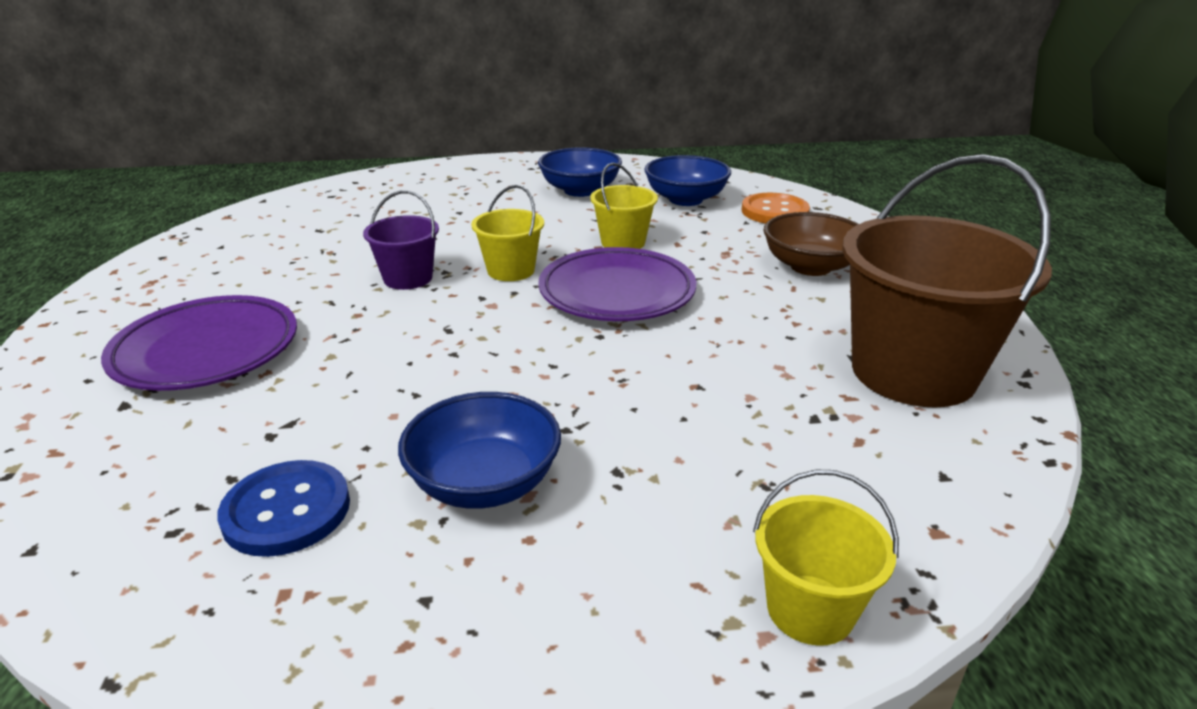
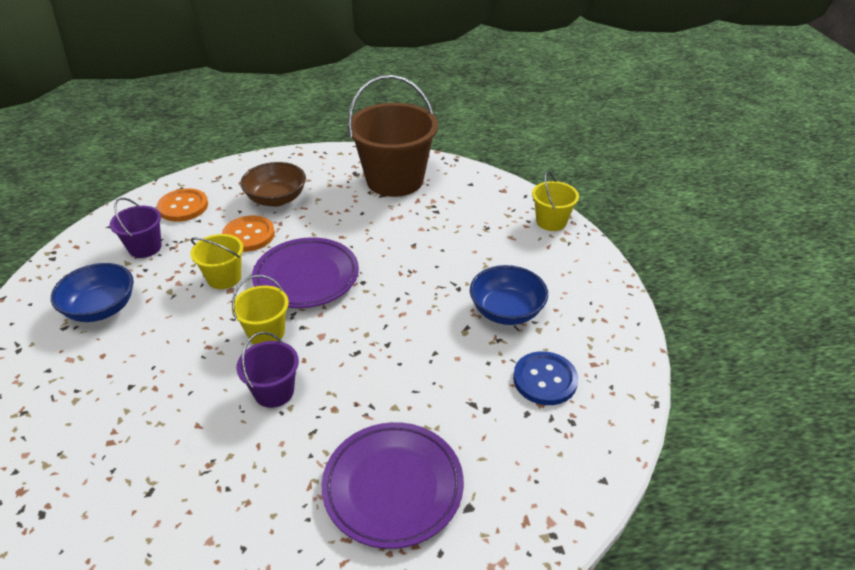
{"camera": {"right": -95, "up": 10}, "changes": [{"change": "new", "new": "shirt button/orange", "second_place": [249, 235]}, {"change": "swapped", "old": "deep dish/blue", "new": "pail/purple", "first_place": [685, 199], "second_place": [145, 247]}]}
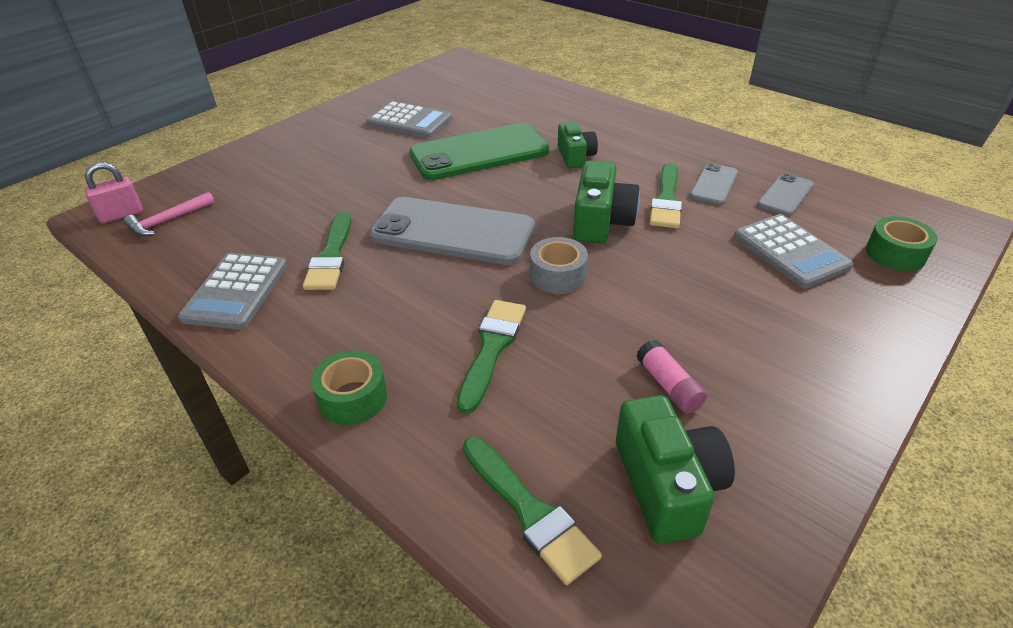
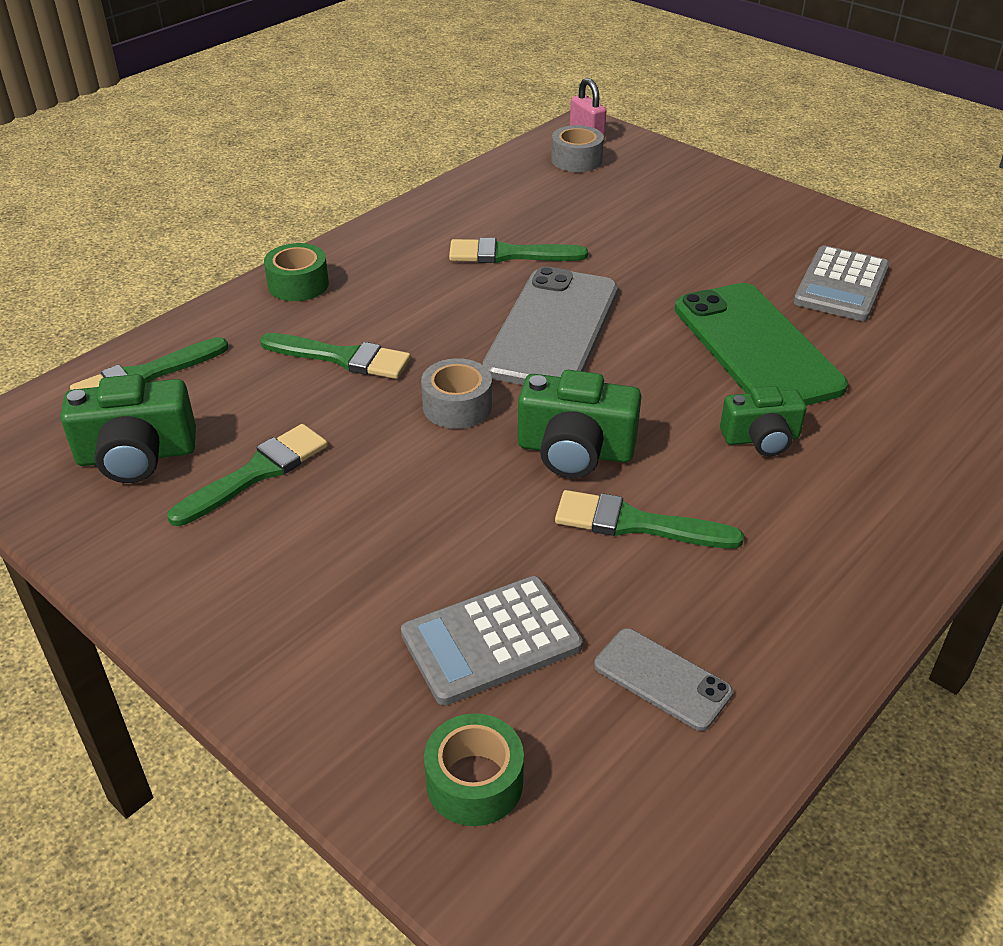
{"camera": {"right": 90, "up": 0}, "changes": [{"change": "gone", "old": "adding machine/gray", "first_place": [236, 291]}, {"change": "gone", "old": "mobile phone/gray", "first_place": [714, 184]}, {"change": "swapped", "old": "carpenter's hammer/rose-pink", "new": "tape/gray", "first_place": [168, 220], "second_place": [576, 160]}, {"change": "swapped", "old": "glue stick/rose-pink", "new": "paintbrush/green", "first_place": [668, 385], "second_place": [256, 473]}]}
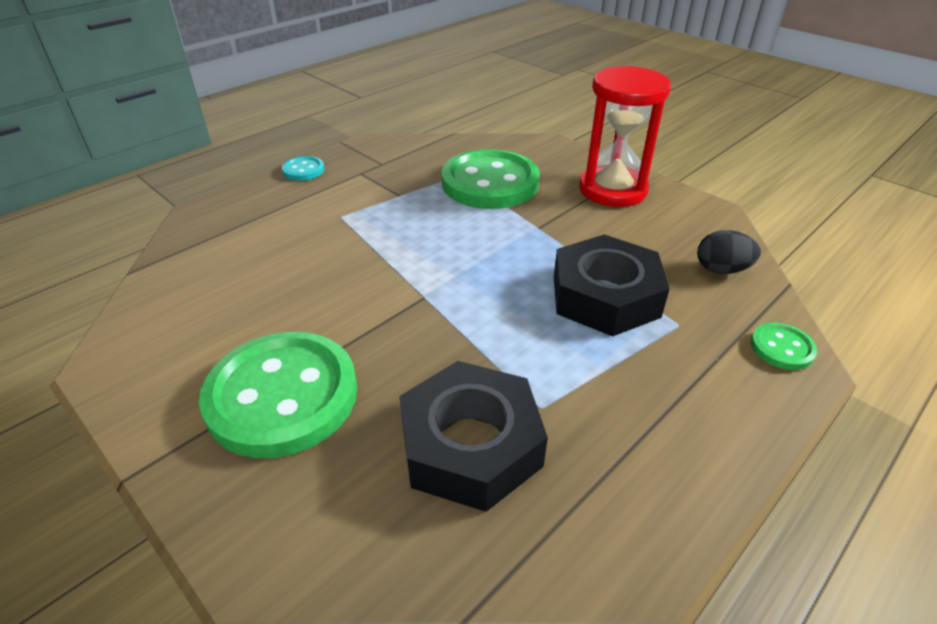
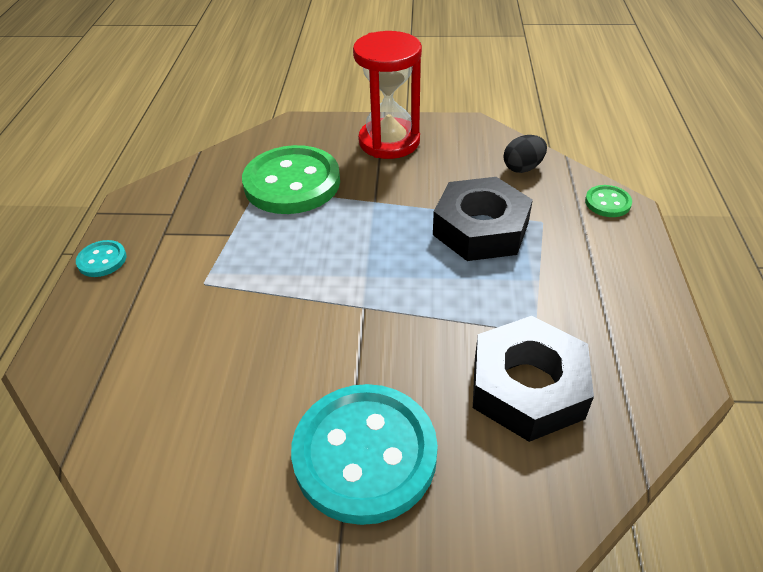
{"camera": {"right": -40, "up": 5}, "changes": [{"change": "repainted", "old": "shirt button/green", "new": "shirt button/turquoise", "first_place": [282, 396], "second_place": [365, 454]}]}
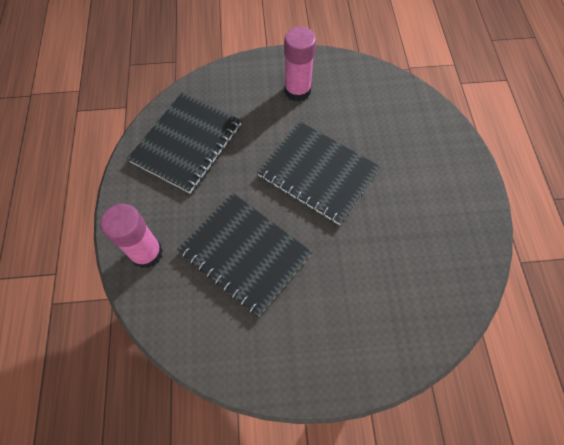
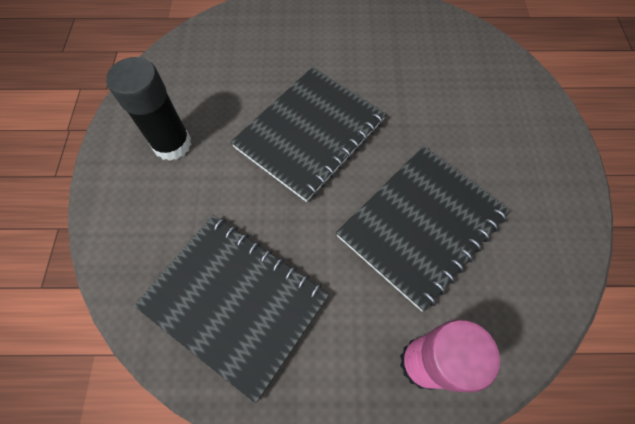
{"camera": {"right": -85, "up": 0}, "changes": [{"change": "repainted", "old": "glue stick/rose-pink", "new": "glue stick/jet-black", "first_place": [297, 91], "second_place": [172, 144]}]}
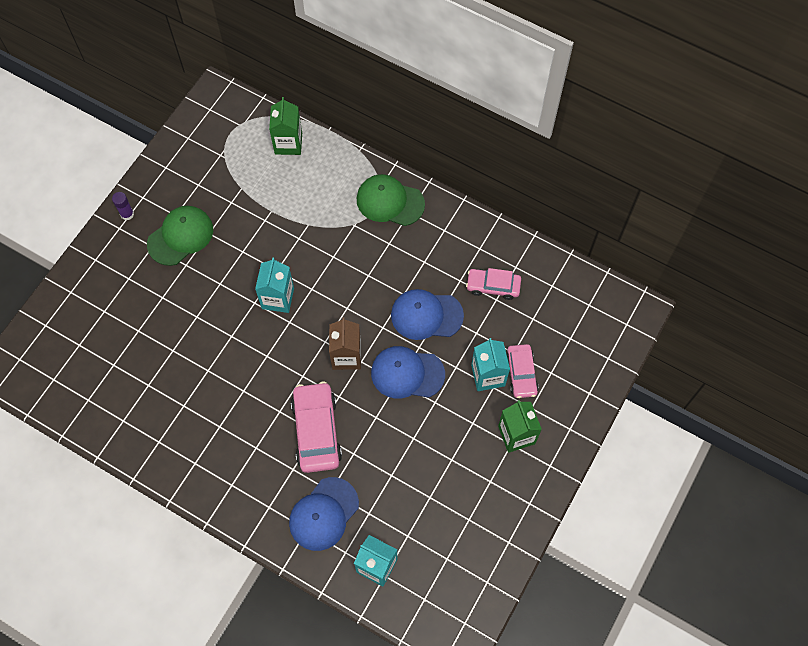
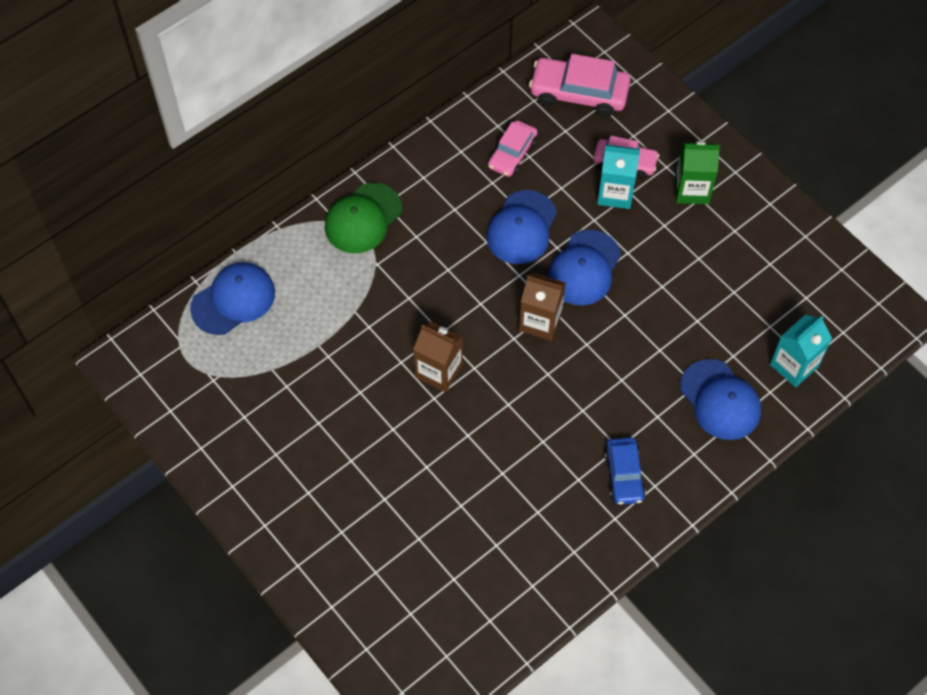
{"camera": {"right": -70, "up": -5}, "changes": [{"change": "gone", "old": "glue stick/purple", "first_place": [127, 214]}, {"change": "gone", "old": "baseball cap/green", "first_place": [180, 236]}, {"change": "new", "new": "automobile/blue", "second_place": [624, 475]}, {"change": "shifted", "old": "automobile/rose-pink", "first_place": [316, 431], "second_place": [579, 93]}, {"change": "swapped", "old": "juice carton/green", "new": "baseball cap/blue", "first_place": [288, 143], "second_place": [233, 300]}, {"change": "repainted", "old": "juice carton/turquoise", "new": "juice carton/russet", "first_place": [278, 298], "second_place": [438, 371]}]}
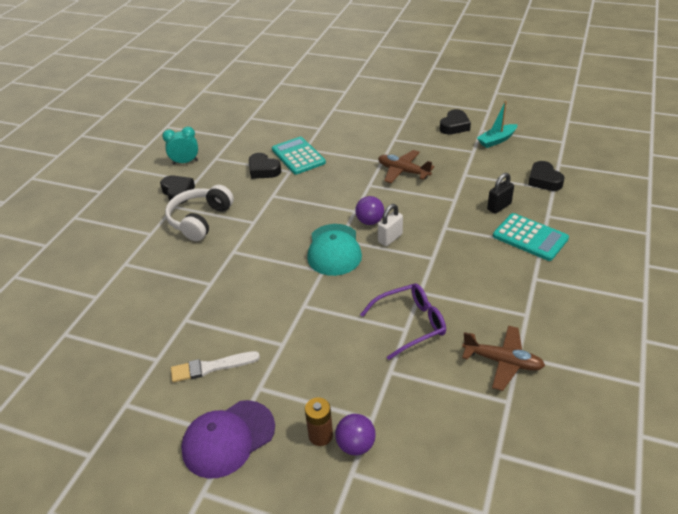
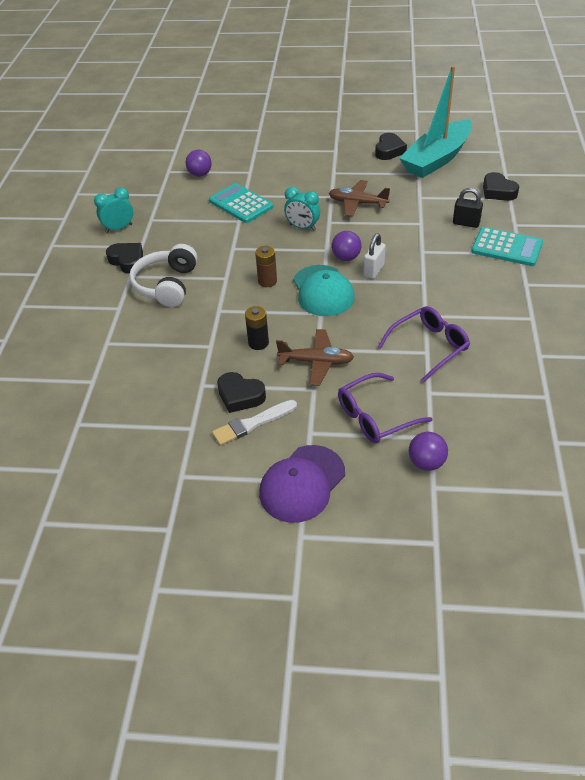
{"camera": {"right": -15, "up": 5}, "changes": [{"change": "new", "new": "play ball/purple", "second_place": [200, 174]}, {"change": "new", "new": "power cell/jet-black", "second_place": [258, 343]}, {"change": "new", "new": "clock/turquoise", "second_place": [302, 227]}, {"change": "new", "new": "eyeglasses/purple", "second_place": [376, 416]}, {"change": "shifted", "old": "heart/jet-black", "first_place": [263, 170], "second_place": [240, 396]}, {"change": "shifted", "old": "power cell/russet", "first_place": [320, 435], "second_place": [267, 281]}, {"change": "shifted", "old": "aeroplane/russet", "first_place": [502, 362], "second_place": [316, 362]}, {"change": "rotated", "old": "lock/jet-black", "first_place": [499, 207], "second_place": [466, 223], "degrees": 75}, {"change": "scaled", "old": "sailboat/turquoise", "first_place": [496, 140], "second_place": [436, 159], "factor": 2.07}]}
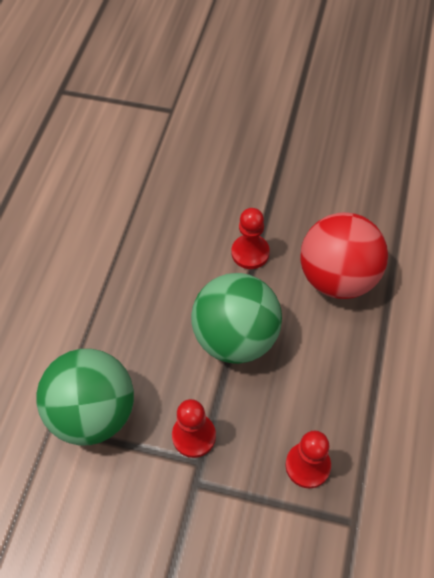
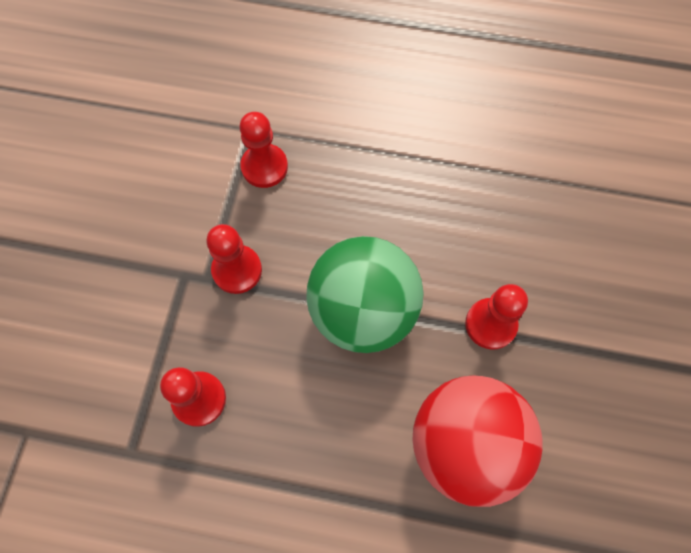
{"camera": {"right": 85, "up": 10}, "changes": [{"change": "swapped", "old": "play ball/green", "new": "game pawn/red", "first_place": [94, 412], "second_place": [264, 167]}]}
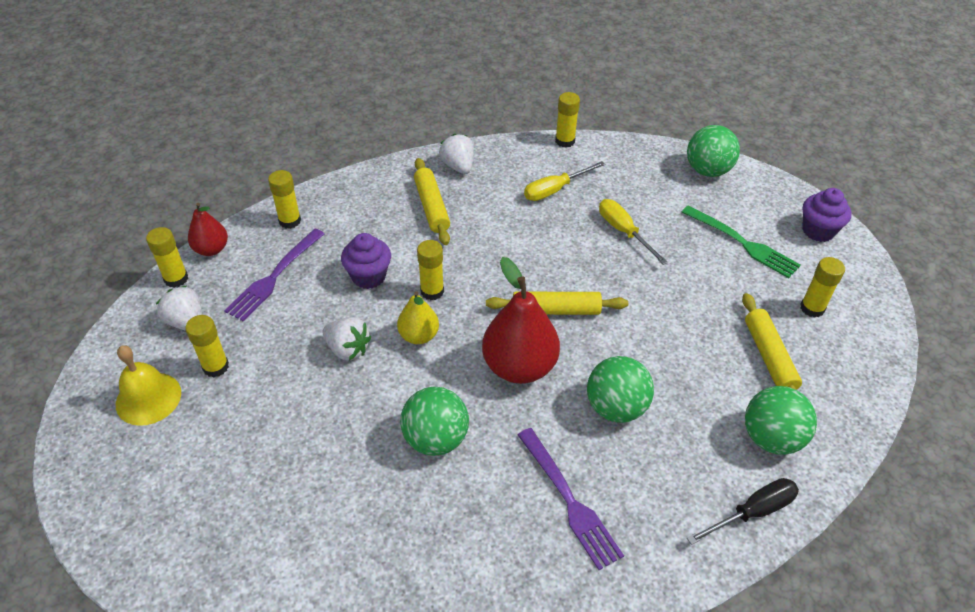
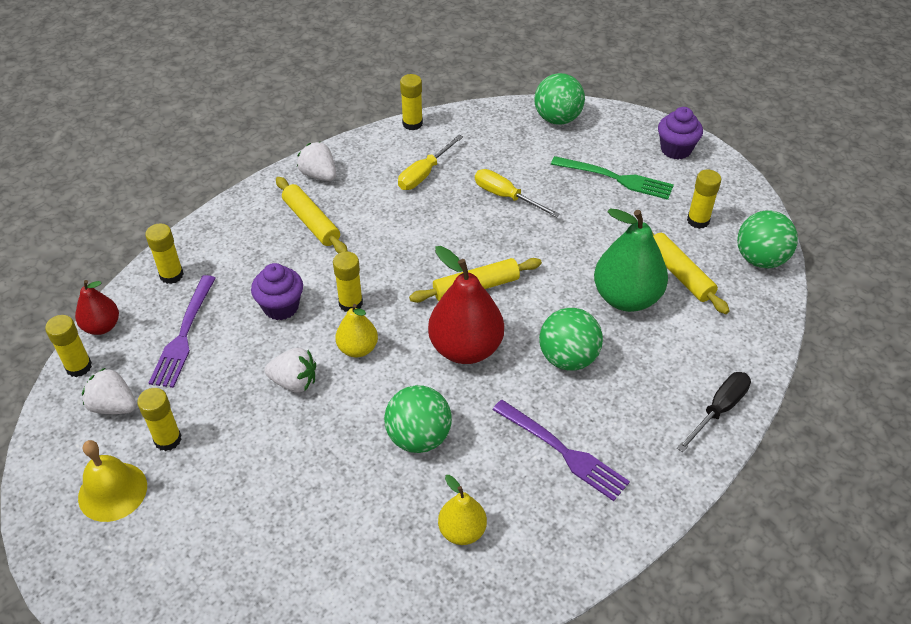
{"camera": {"right": -20, "up": 0}, "changes": [{"change": "new", "new": "toy pear/bright yellow", "second_place": [462, 531]}, {"change": "new", "new": "toy pear/green", "second_place": [626, 298]}, {"change": "shifted", "old": "play ball/green", "first_place": [771, 438], "second_place": [760, 259]}]}
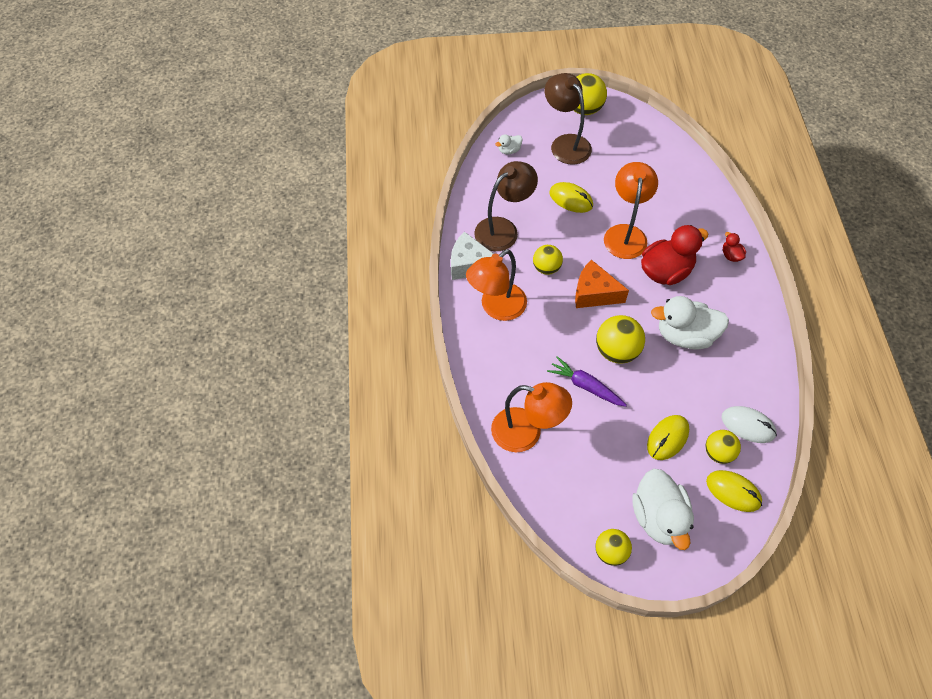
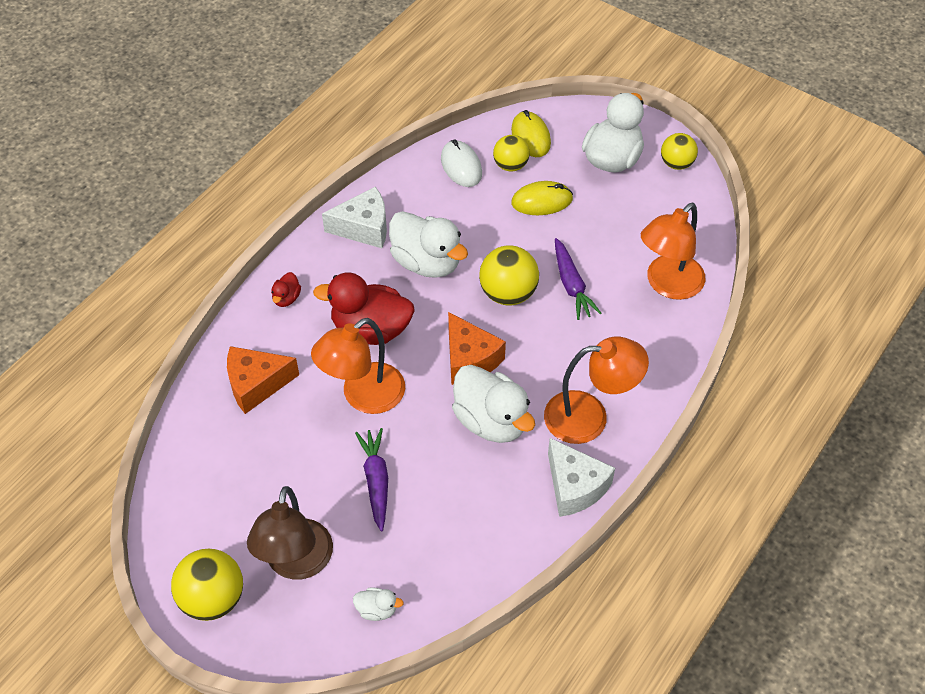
{"camera": {"right": -140, "up": -5}, "changes": [{"change": "gone", "old": "lamp/russet", "first_place": [503, 229]}, {"change": "new", "new": "cheese wedge/orange", "second_place": [256, 384]}, {"change": "new", "new": "cheese wedge/snow-white", "second_place": [364, 227]}, {"change": "swapped", "old": "play ball/bright yellow", "new": "duck/snow-white", "first_place": [546, 268], "second_place": [491, 421]}, {"change": "swapped", "old": "PC mouse/bright yellow", "new": "carrot/purple", "first_place": [571, 199], "second_place": [376, 481]}, {"change": "rotated", "old": "lamp/orange", "first_place": [526, 433], "second_place": [667, 285], "degrees": -105}]}
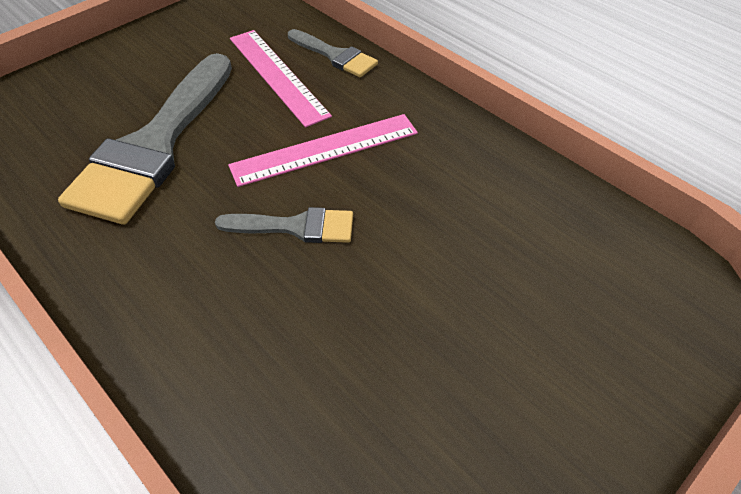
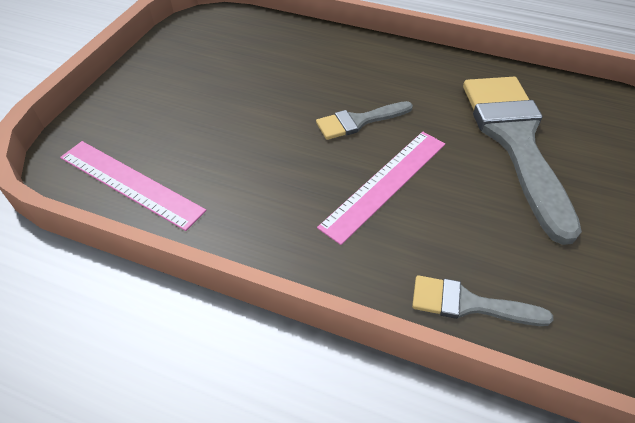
{"camera": {"right": 155, "up": 0}, "changes": [{"change": "shifted", "old": "straightedge/rose-pink", "first_place": [277, 75], "second_place": [130, 183]}]}
